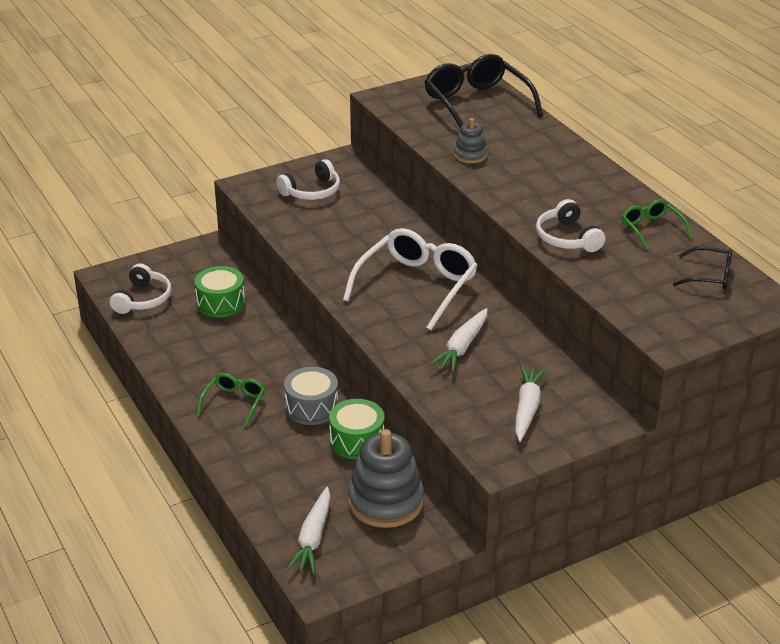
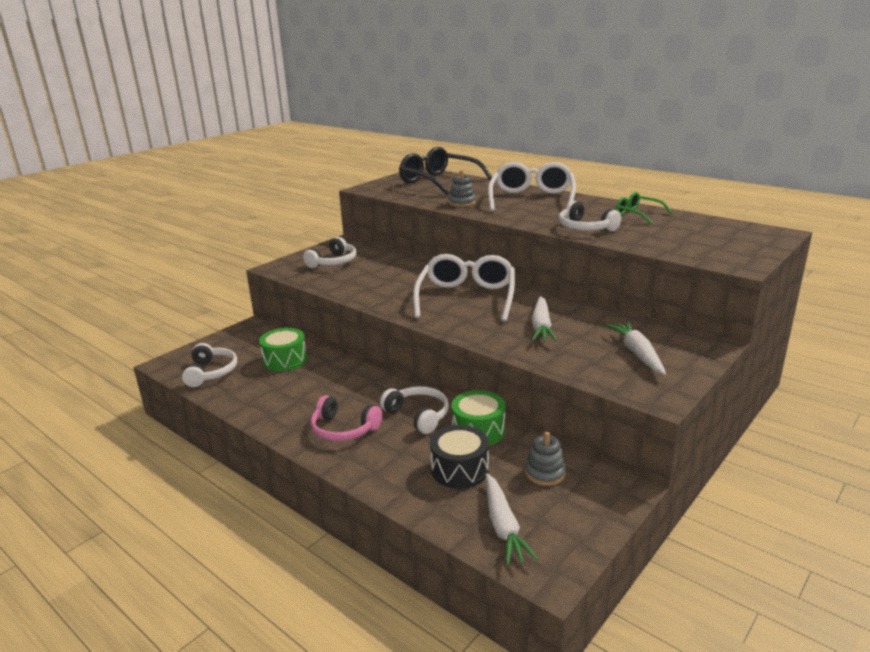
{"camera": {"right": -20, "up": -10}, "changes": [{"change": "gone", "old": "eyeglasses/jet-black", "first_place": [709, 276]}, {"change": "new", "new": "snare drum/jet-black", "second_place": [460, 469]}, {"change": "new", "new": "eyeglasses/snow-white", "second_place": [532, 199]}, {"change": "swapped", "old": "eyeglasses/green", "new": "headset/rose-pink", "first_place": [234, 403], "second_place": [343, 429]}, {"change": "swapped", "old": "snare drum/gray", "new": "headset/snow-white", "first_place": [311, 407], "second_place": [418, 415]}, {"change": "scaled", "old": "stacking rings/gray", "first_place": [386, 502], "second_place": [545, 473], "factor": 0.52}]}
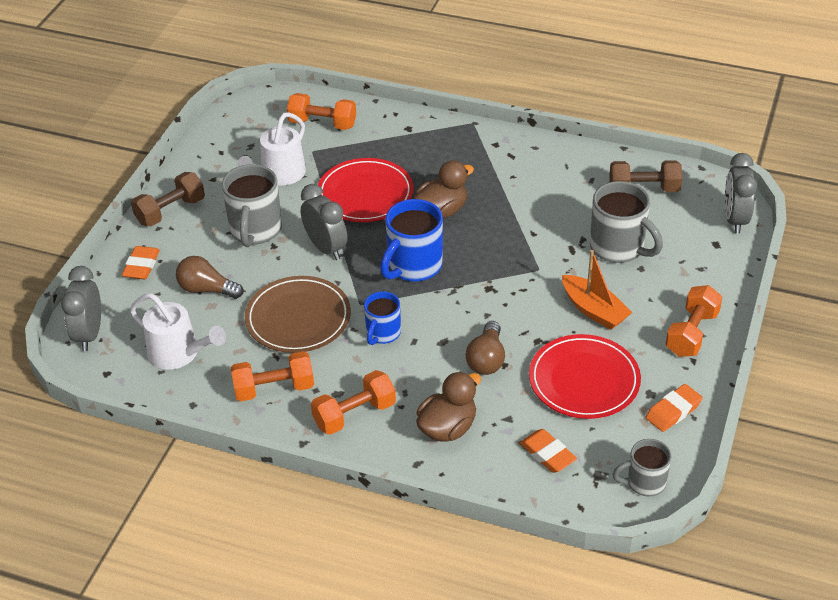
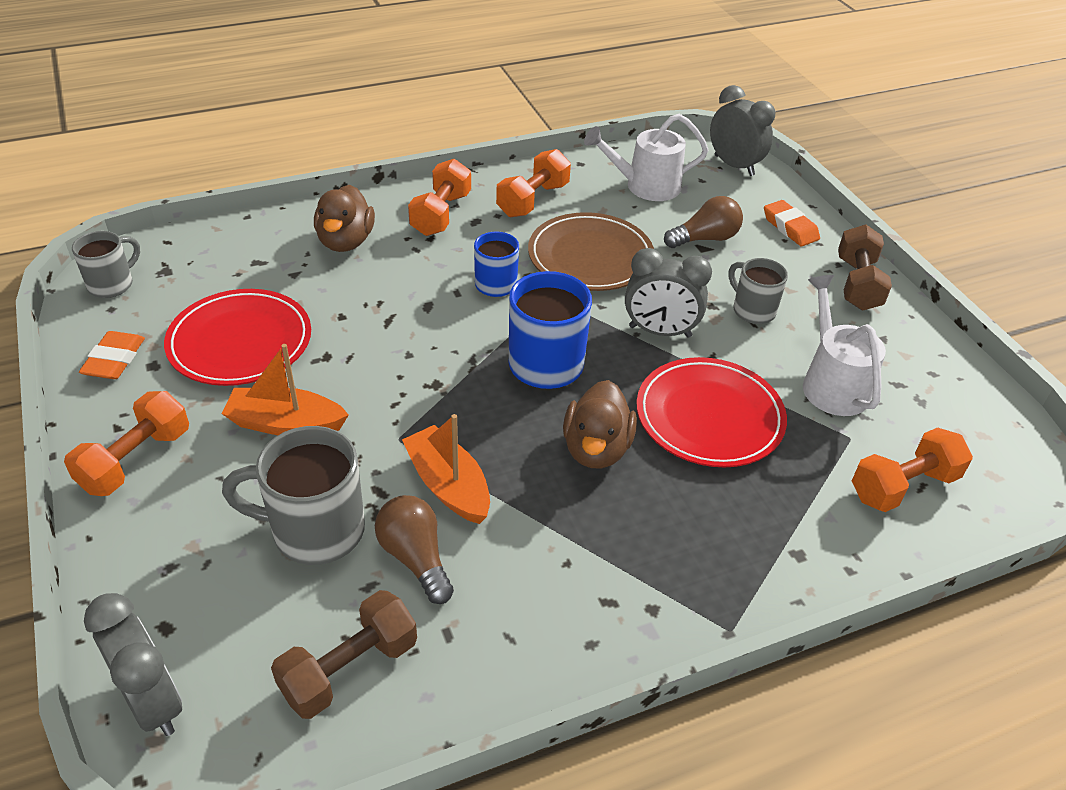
{"camera": {"right": 135, "up": 0}, "changes": [{"change": "gone", "old": "pencil eraser/orange", "first_place": [547, 454]}, {"change": "new", "new": "sailboat/orange", "second_place": [448, 485]}, {"change": "shifted", "old": "lightbulb/russet", "first_place": [486, 359], "second_place": [415, 558]}, {"change": "rotated", "old": "dumbbell/orange", "first_place": [691, 333], "second_place": [136, 460], "degrees": 45}, {"change": "scaled", "old": "mug/gray", "first_place": [255, 230], "second_place": [752, 310], "factor": 0.61}]}
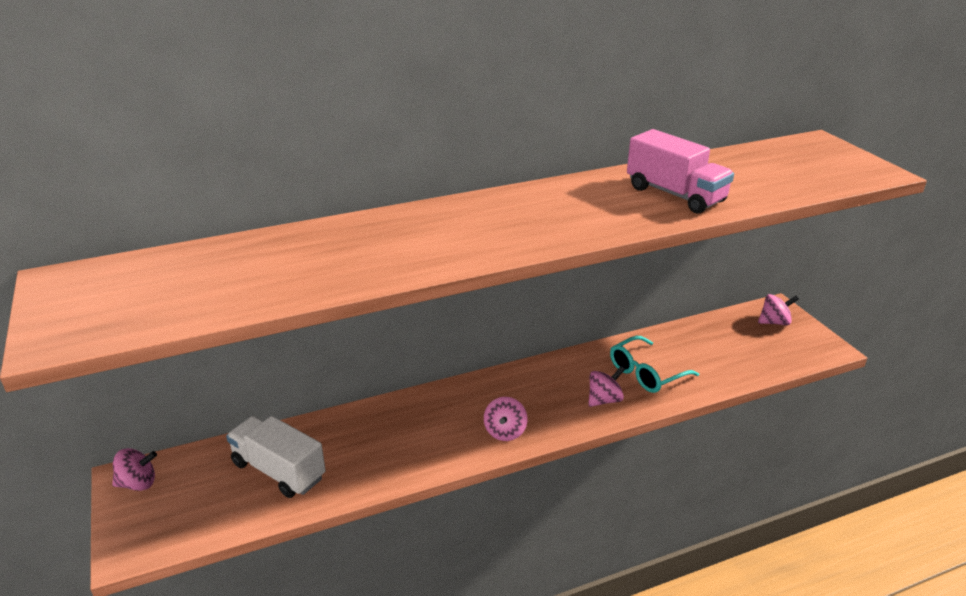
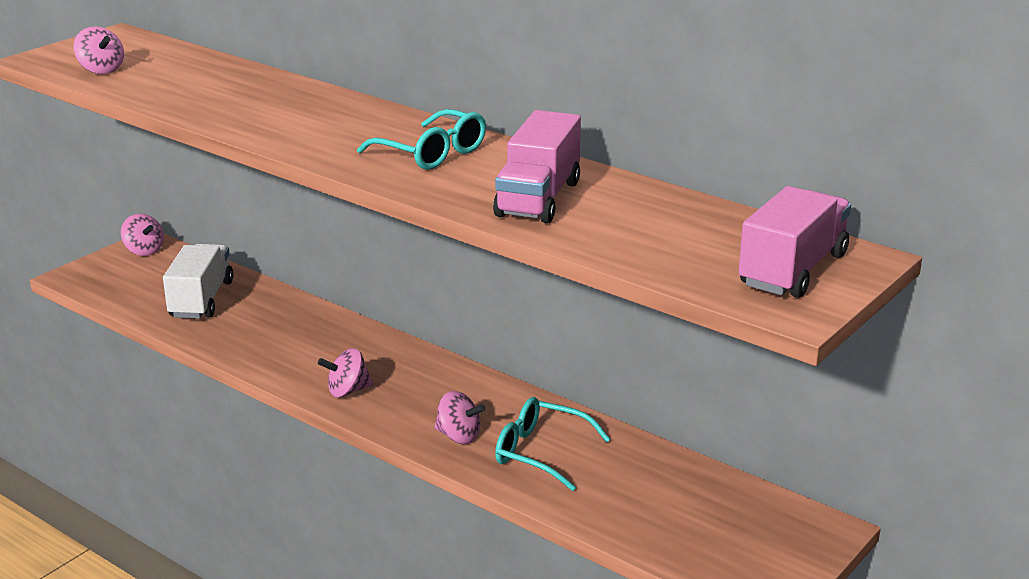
{"camera": {"right": 60, "up": -5}, "changes": [{"change": "new", "new": "eyeglasses/turquoise", "second_place": [432, 153]}, {"change": "new", "new": "lorry/rose-pink", "second_place": [793, 270]}, {"change": "shifted", "old": "spinning top/rose-pink", "first_place": [774, 322], "second_place": [101, 70]}]}
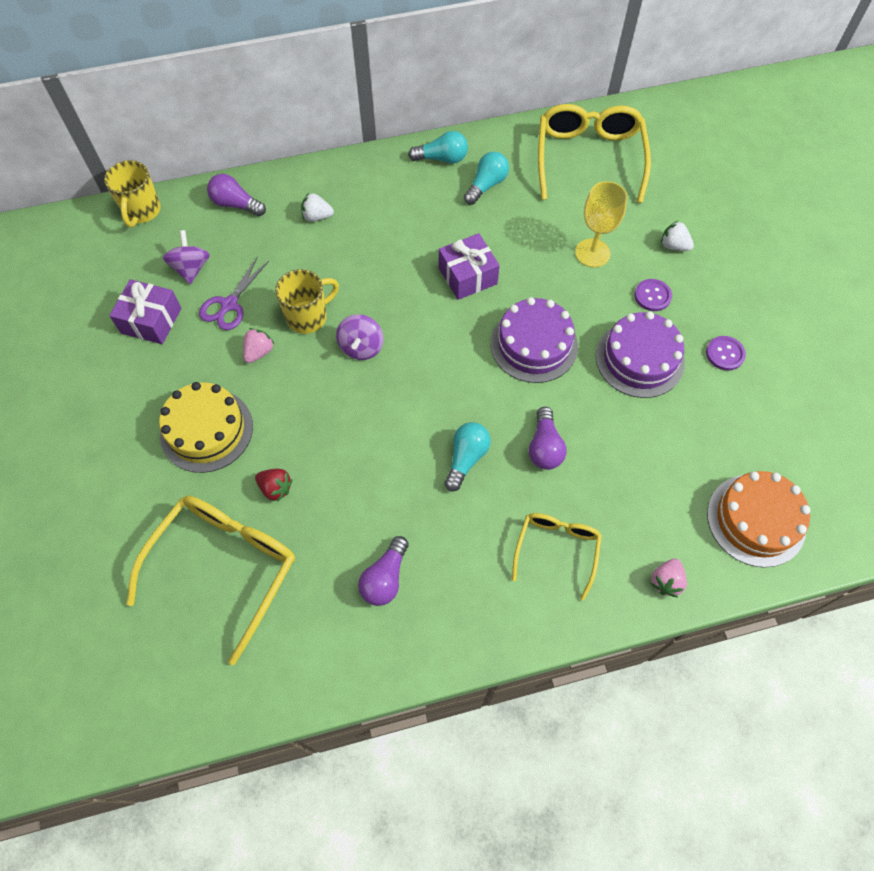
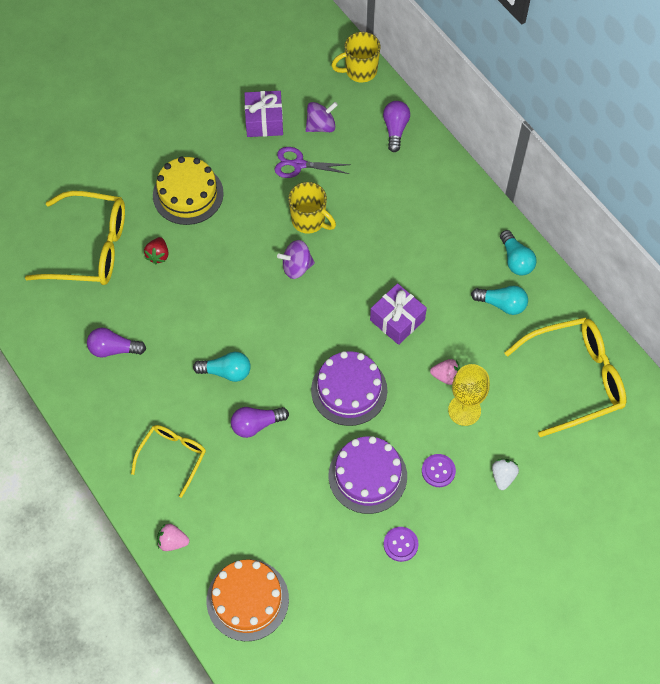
{"camera": {"right": 70, "up": 0}, "changes": [{"change": "gone", "old": "strawberry/snow-white", "first_place": [317, 216]}, {"change": "shifted", "old": "strawberry/rose-pink", "first_place": [259, 352], "second_place": [446, 376]}, {"change": "rotated", "old": "eyeglasses/bright yellow", "first_place": [556, 549], "second_place": [173, 457], "degrees": -60}]}
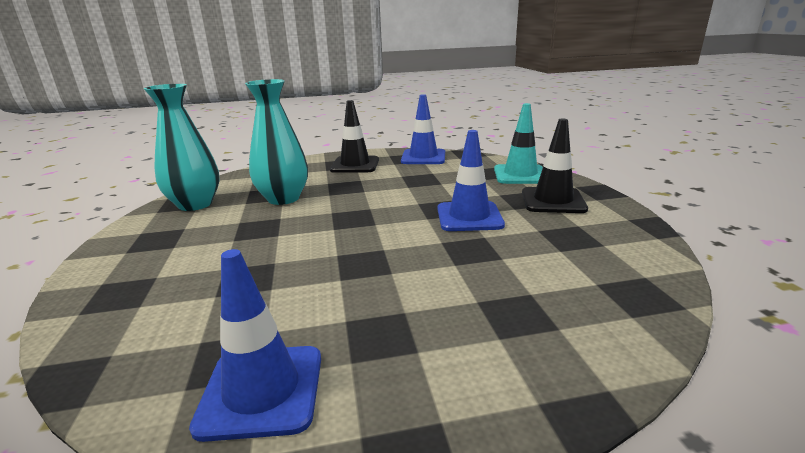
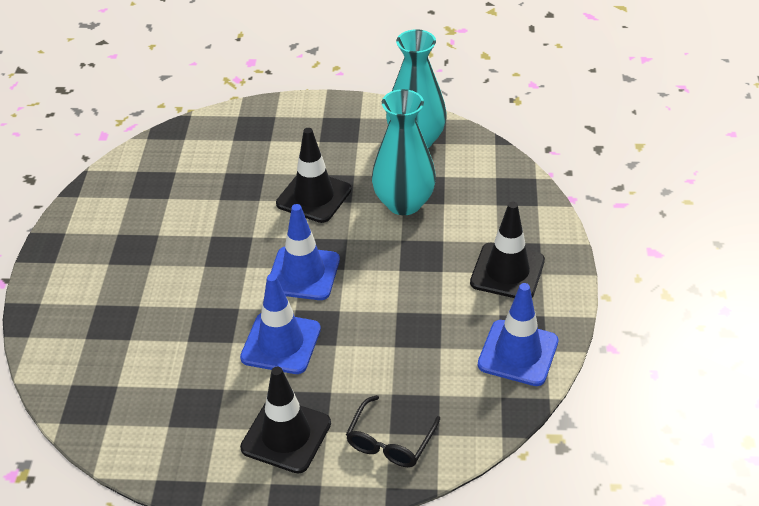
{"camera": {"right": 105, "up": 20}, "changes": [{"change": "new", "new": "safety cone/jet-black", "second_place": [314, 197]}, {"change": "shifted", "old": "safety cone/blue", "first_place": [262, 390], "second_place": [303, 274]}, {"change": "swapped", "old": "safety cone/turquoise", "new": "eyeglasses/jet-black", "first_place": [520, 175], "second_place": [390, 441]}]}
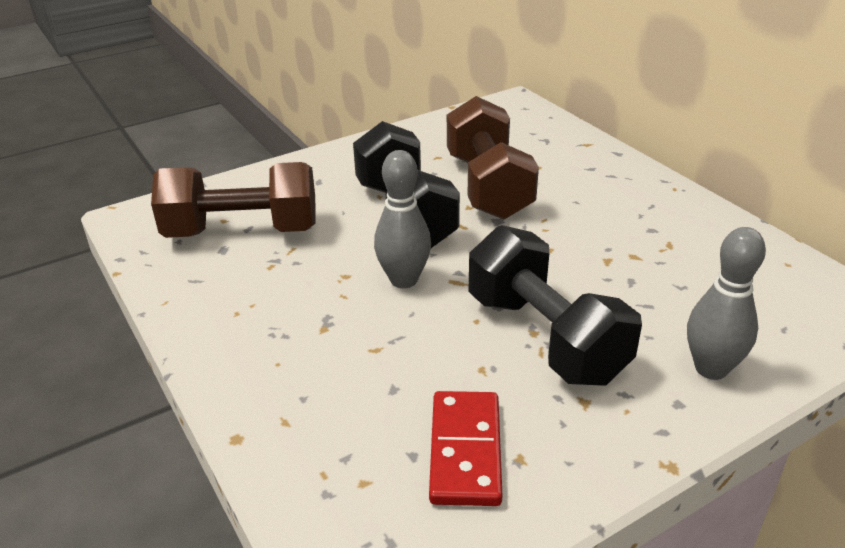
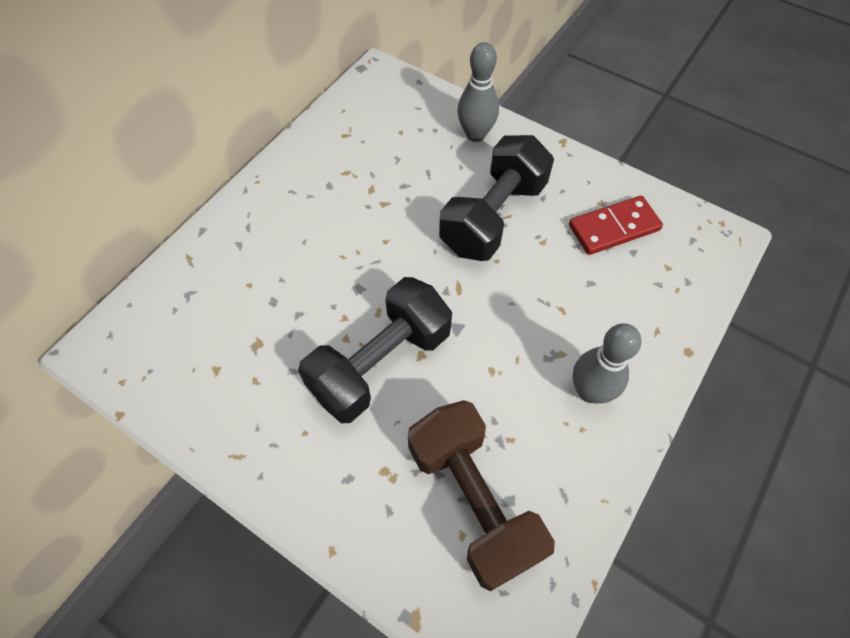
{"camera": {"right": -115, "up": 25}, "changes": [{"change": "gone", "old": "dumbbell/russet", "first_place": [488, 186]}, {"change": "shifted", "old": "tenpin/gray", "first_place": [404, 280], "second_place": [589, 391]}]}
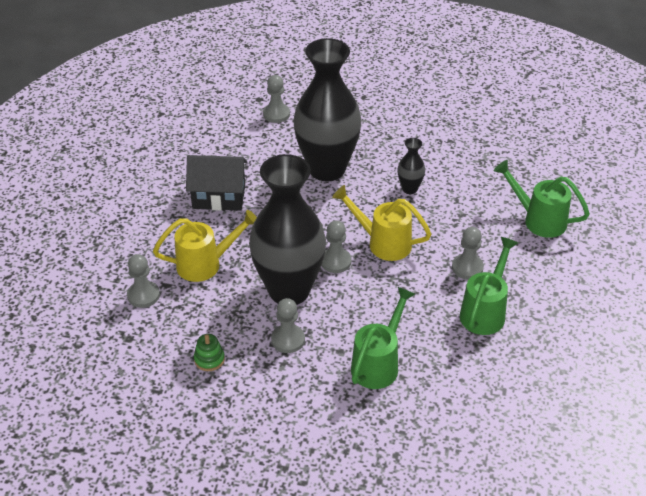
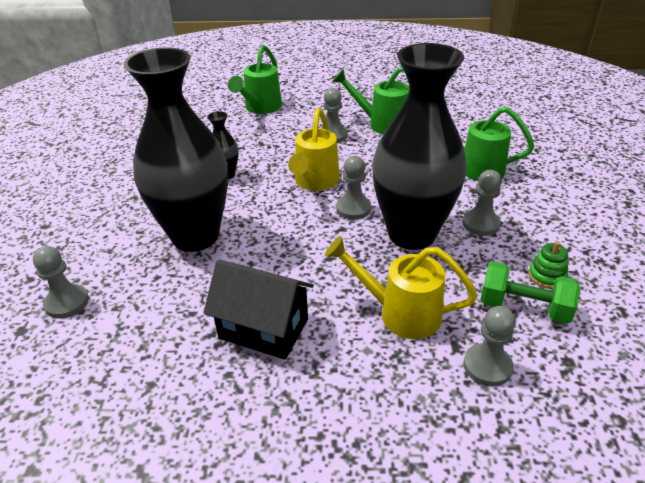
{"camera": {"right": -100, "up": -5}, "changes": [{"change": "new", "new": "dumbbell/green", "second_place": [523, 307]}, {"change": "rotated", "old": "sprinkling can/bright yellow", "first_place": [205, 264], "second_place": [400, 313], "degrees": -45}, {"change": "rotated", "old": "house/jet-black", "first_place": [219, 197], "second_place": [263, 329], "degrees": -60}]}
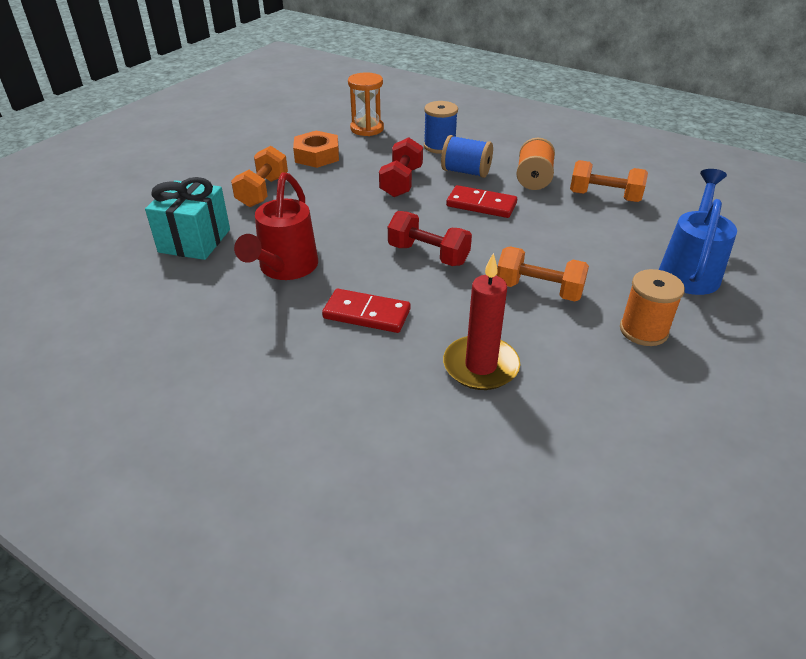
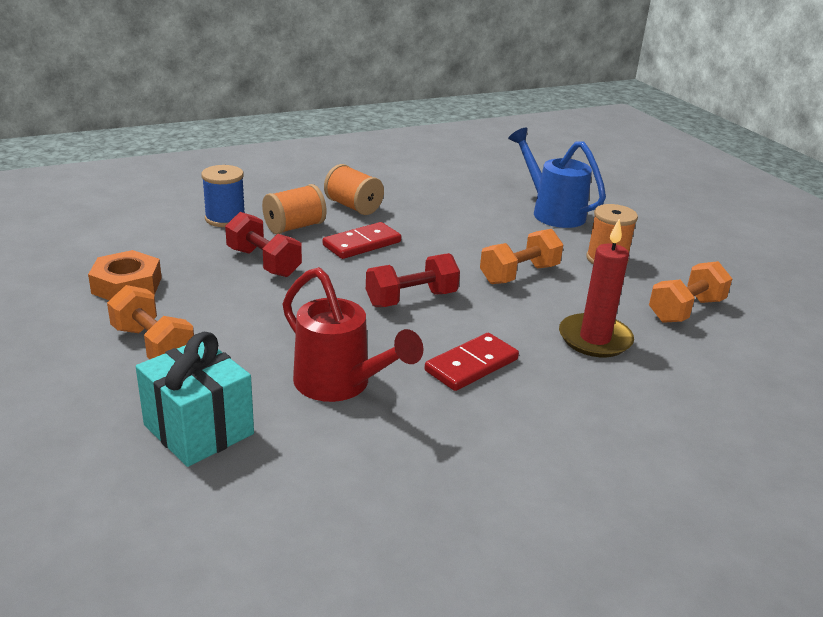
{"camera": {"right": -60, "up": -10}, "changes": [{"change": "gone", "old": "hourglass/orange", "first_place": [367, 129]}, {"change": "shifted", "old": "dumbbell/orange", "first_place": [604, 197], "second_place": [685, 310]}, {"change": "repainted", "old": "spool/blue", "new": "spool/orange", "first_place": [466, 172], "second_place": [294, 227]}]}
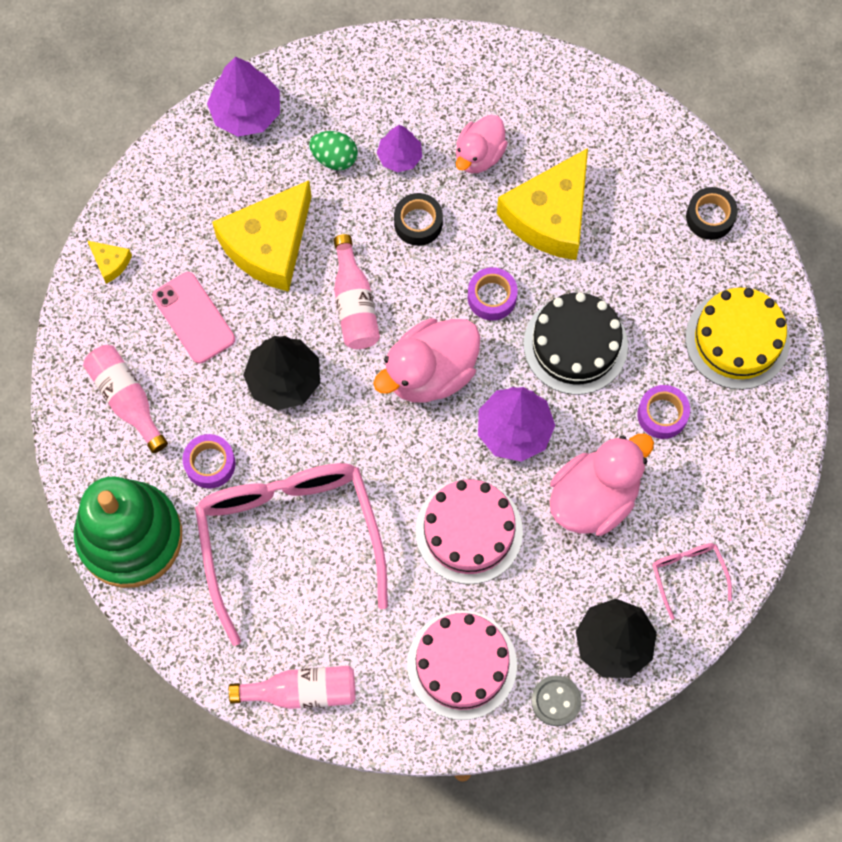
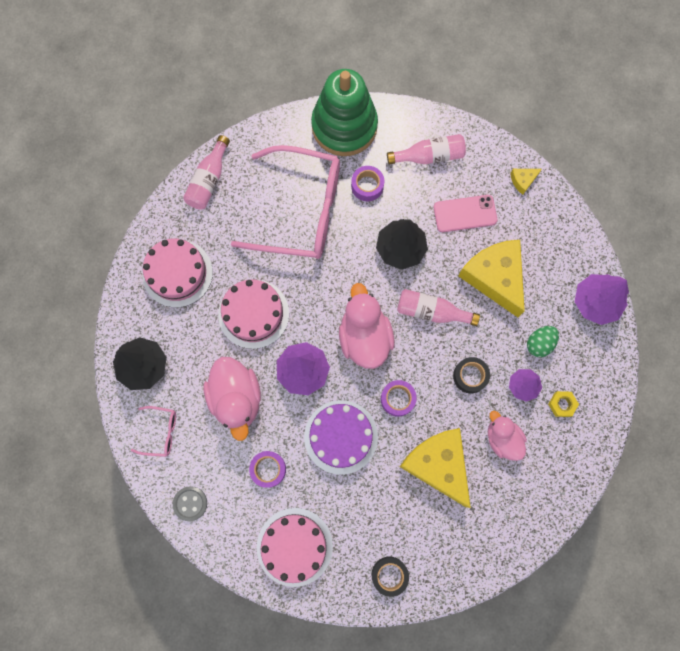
{"camera": {"right": 115, "up": 5}, "changes": [{"change": "new", "new": "hexagon nut/bright yellow", "second_place": [562, 404]}, {"change": "shifted", "old": "shirt button/gray", "first_place": [556, 701], "second_place": [190, 503]}, {"change": "repainted", "old": "cake/jet-black", "new": "cake/purple", "first_place": [575, 345], "second_place": [341, 437]}, {"change": "repainted", "old": "cake/bright yellow", "new": "cake/rose-pink", "first_place": [737, 340], "second_place": [294, 546]}]}
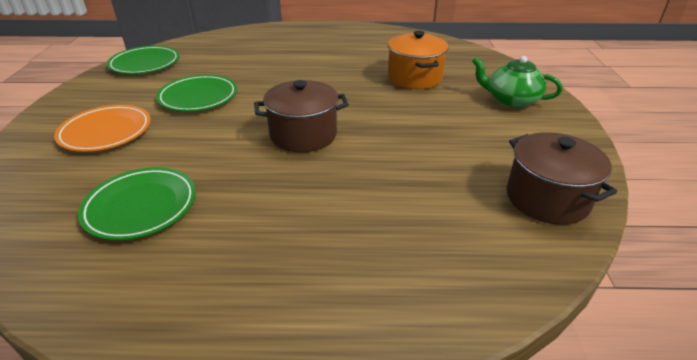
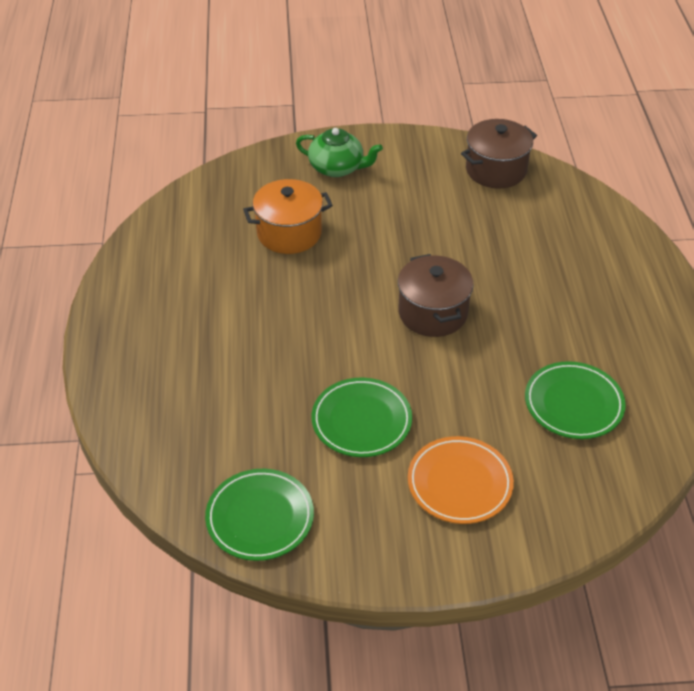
{"camera": {"right": -95, "up": 10}, "changes": [{"change": "rotated", "old": "china teapot/green", "first_place": [511, 100], "second_place": [337, 168], "degrees": -90}]}
